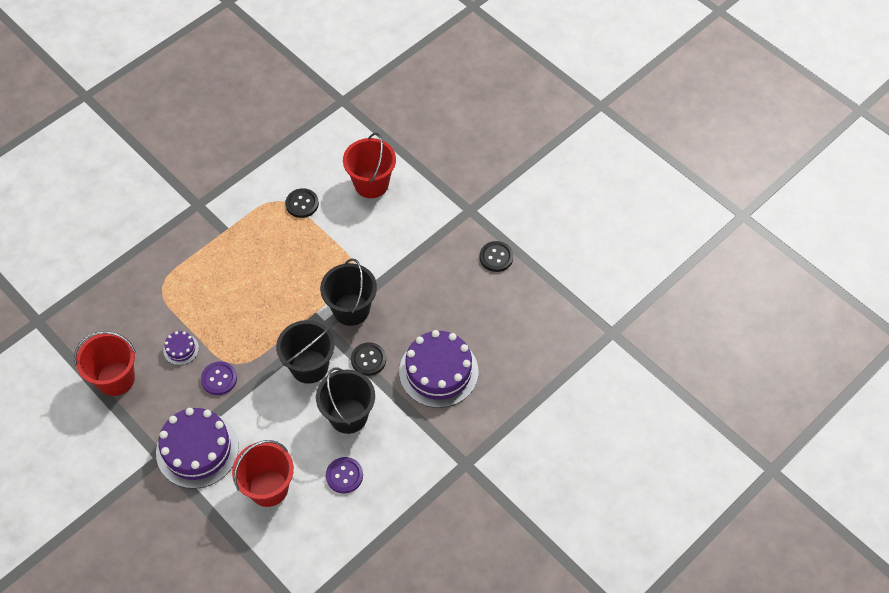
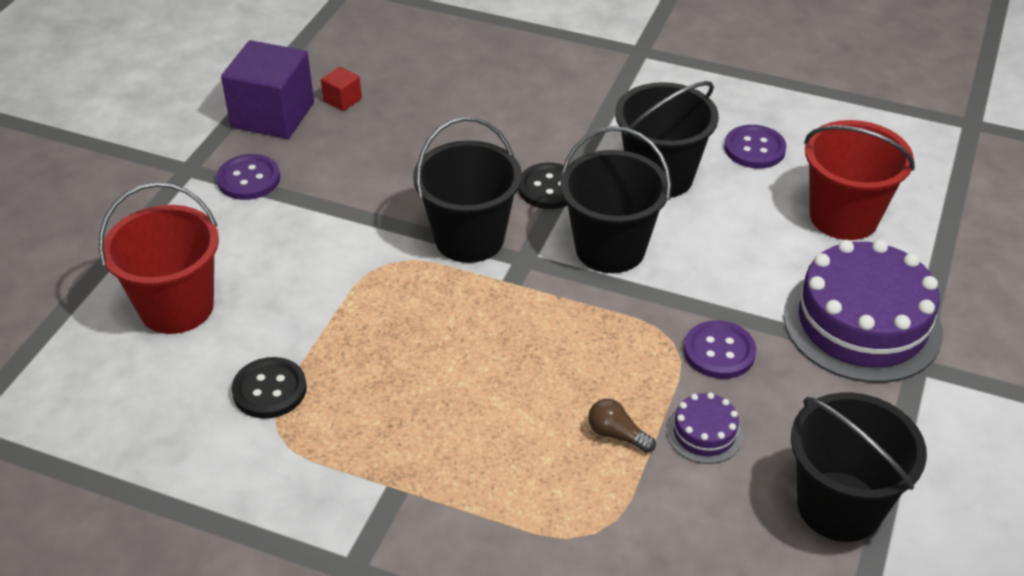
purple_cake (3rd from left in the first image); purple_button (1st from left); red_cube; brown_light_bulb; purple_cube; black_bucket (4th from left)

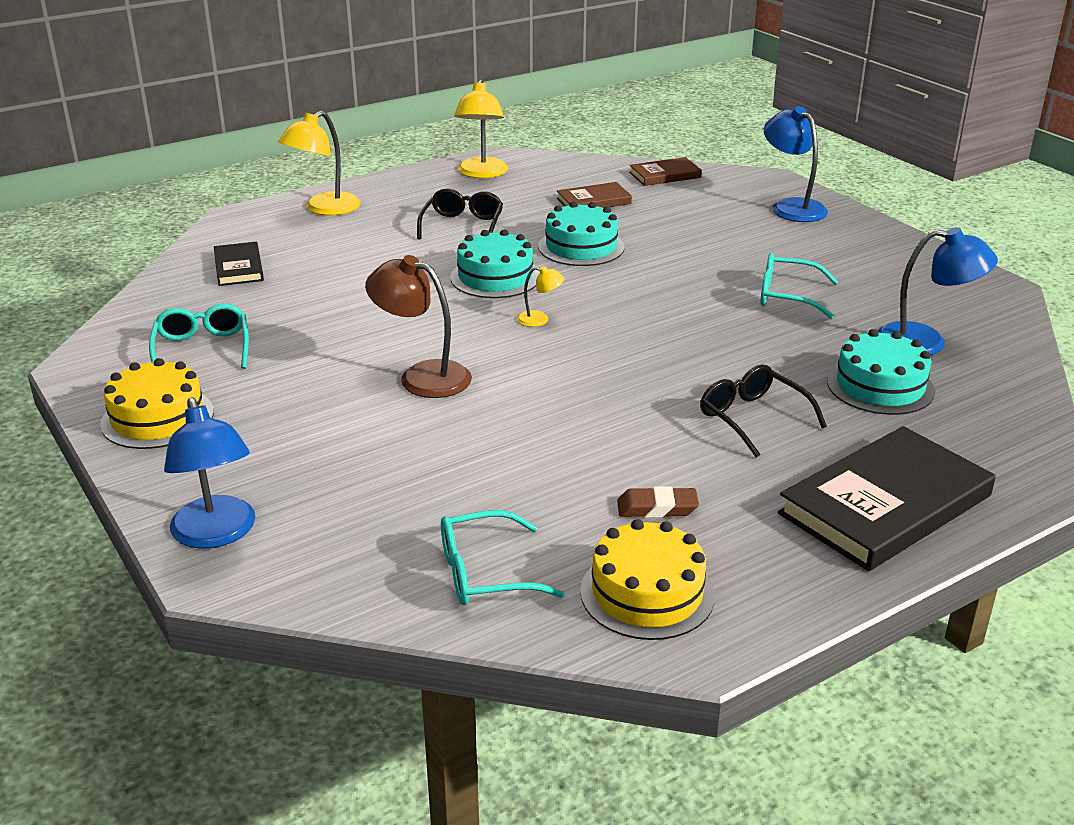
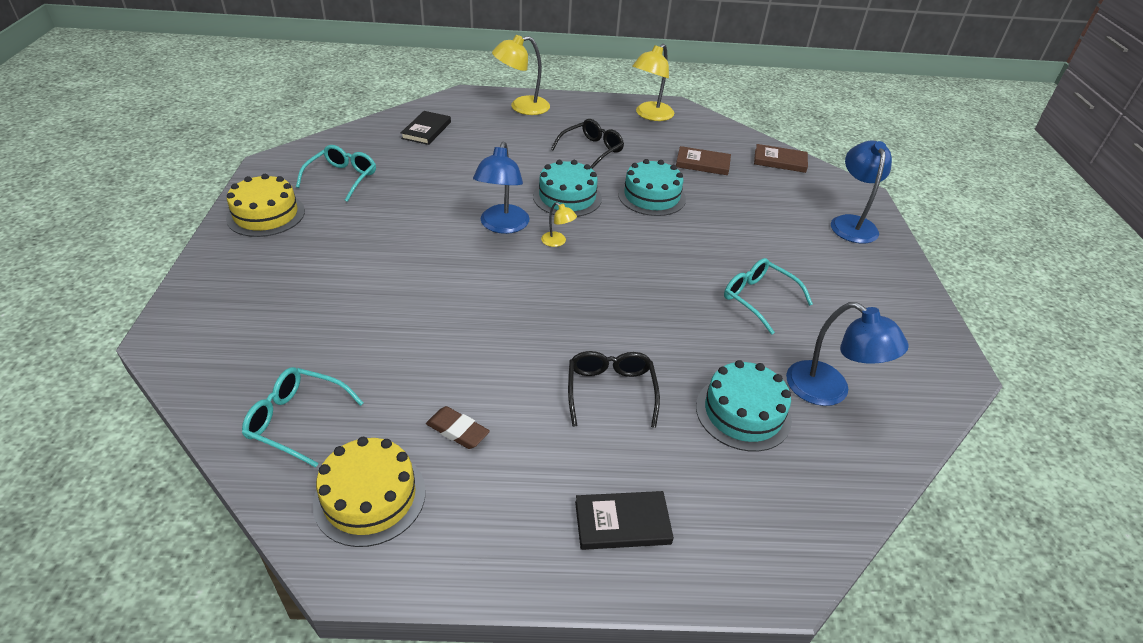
brown_lamp; blue_lamp (1st from left); black_book (2nd from left)

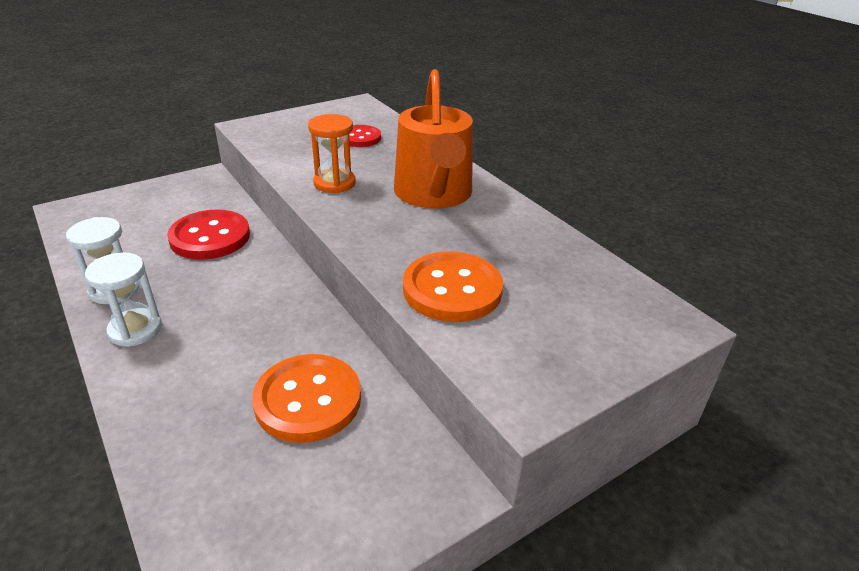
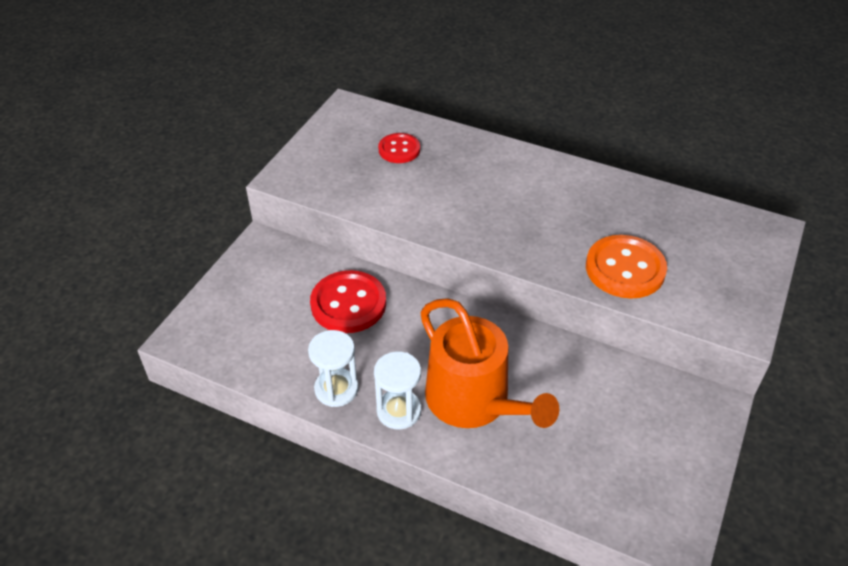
orange_button (1st from left in the first image); orange_hourglass; orange_watering_can

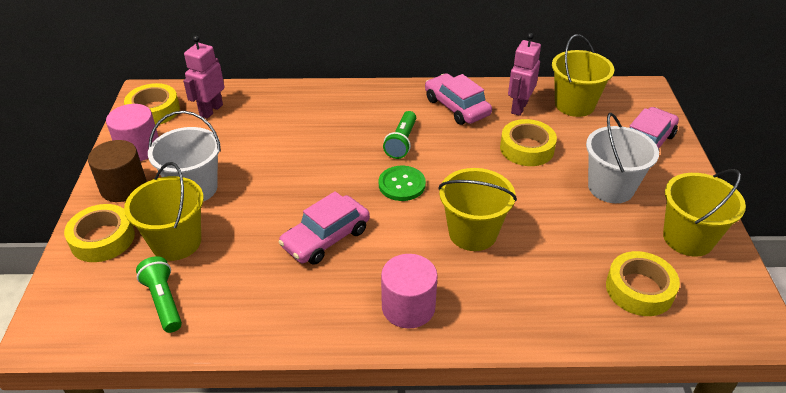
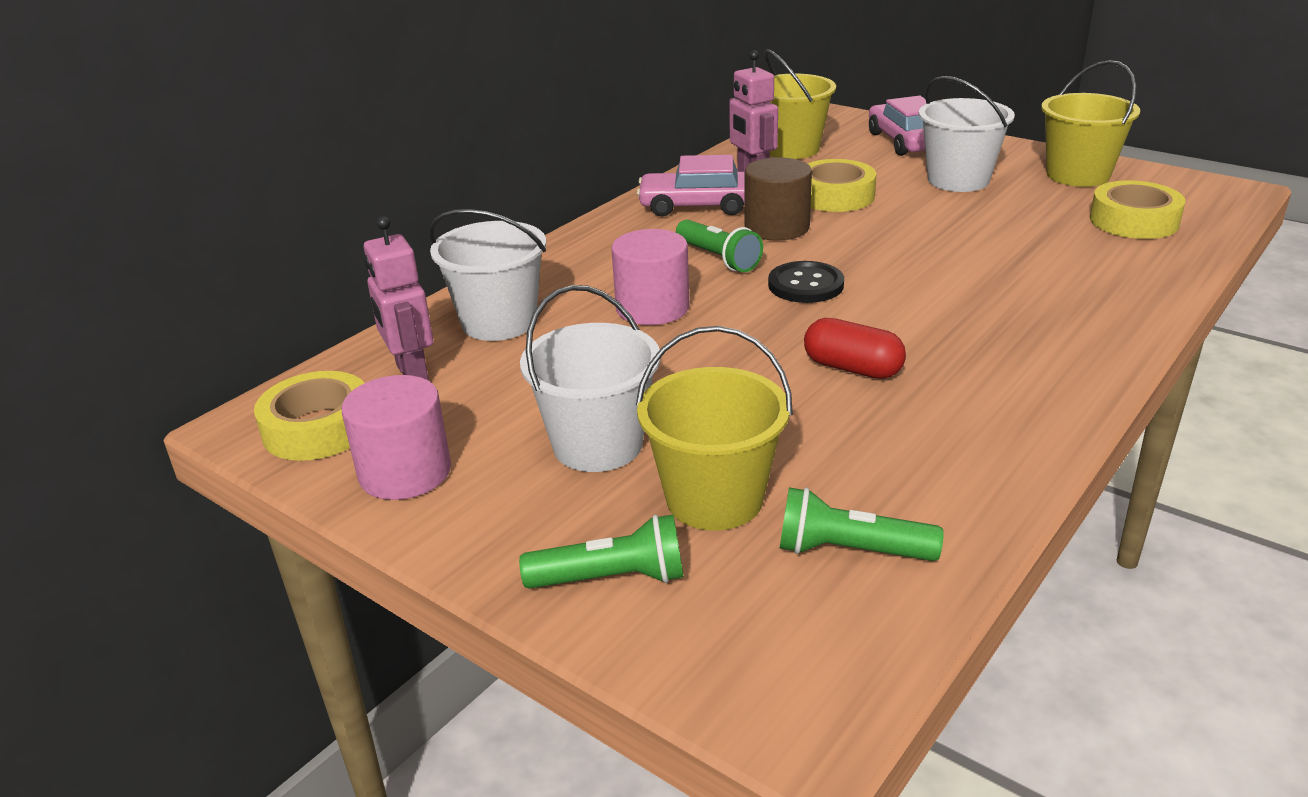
yellow_bucket (2nd from left in the first image); white_bucket (1st from left); brown_cylinder; pink_cylinder (2nd from left); green_flashlight (1st from left); red_capsule; black_button

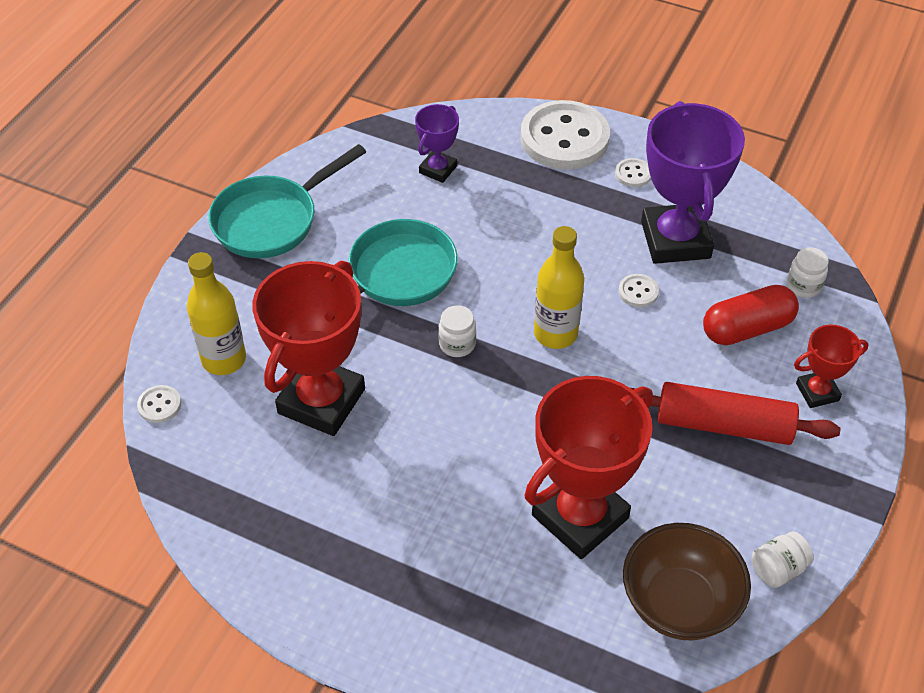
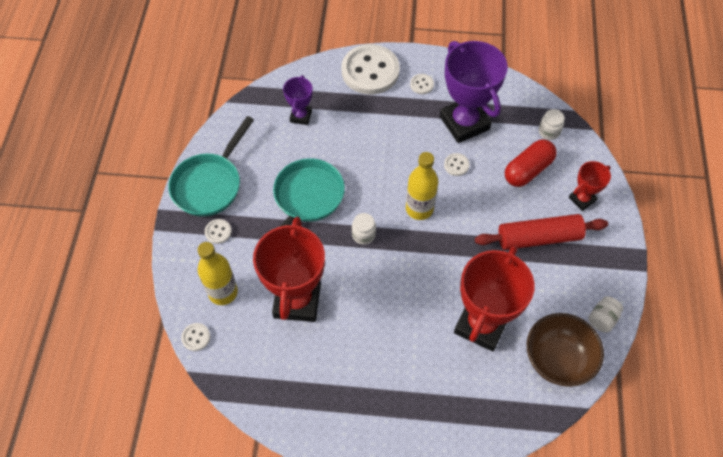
white_button (2nd from left)

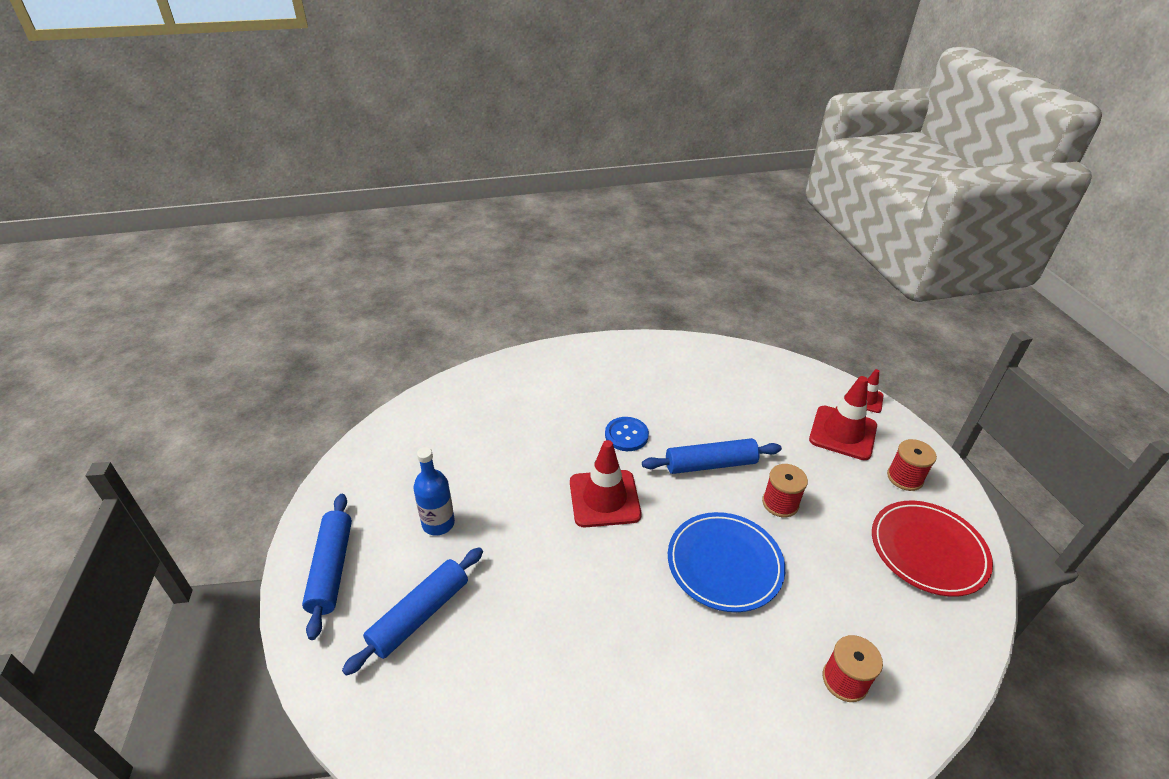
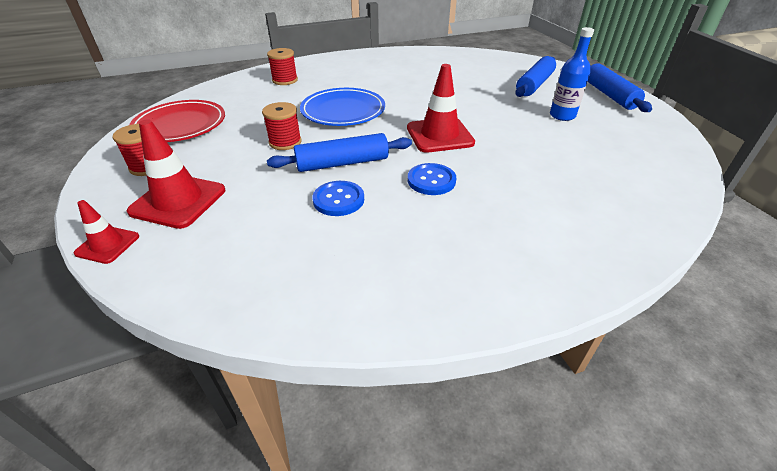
blue_button (1st from left)

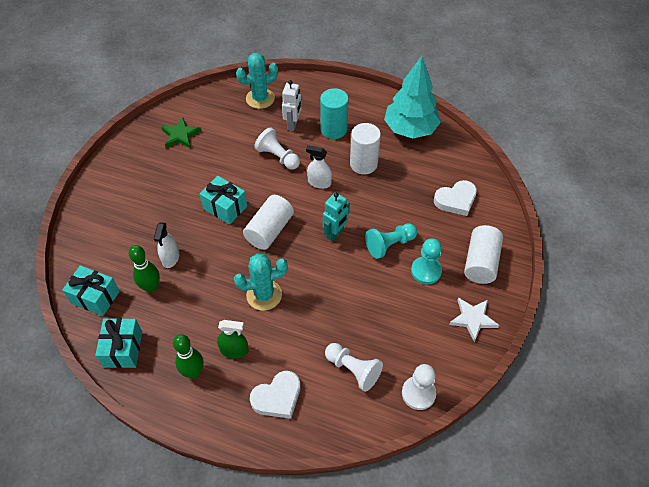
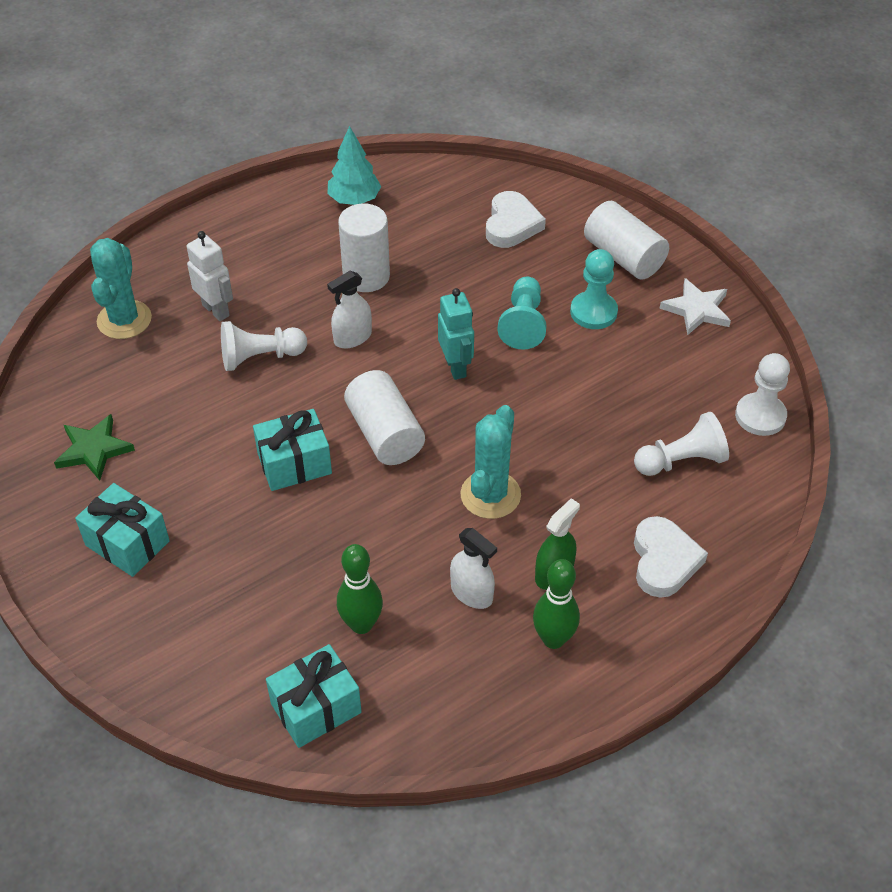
turquoise_cylinder; turquoise_gift (1st from left); white_spray_bottle (2nd from left); turquoise_tree

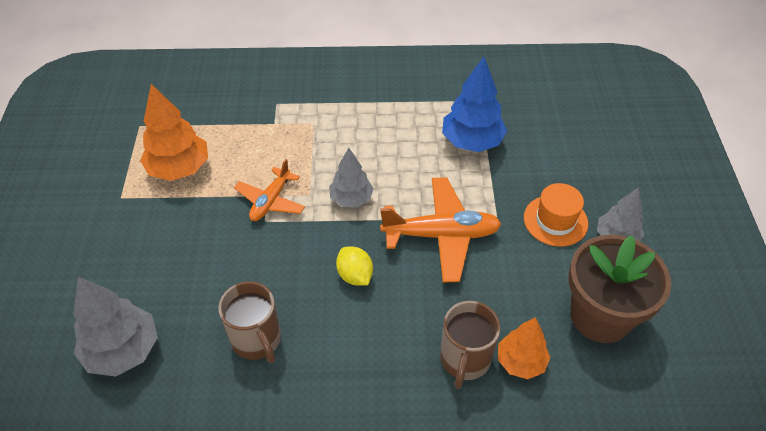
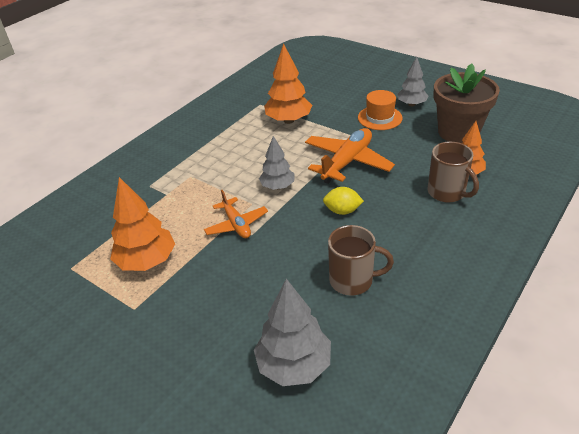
orange_tree (2nd from left)

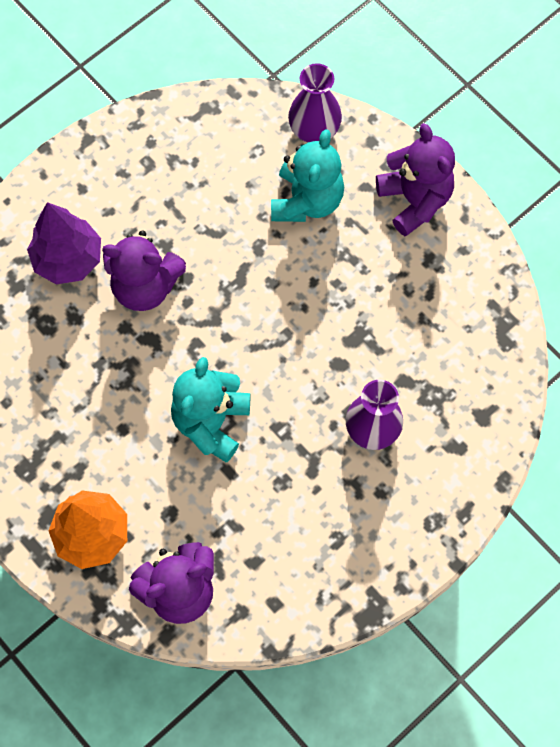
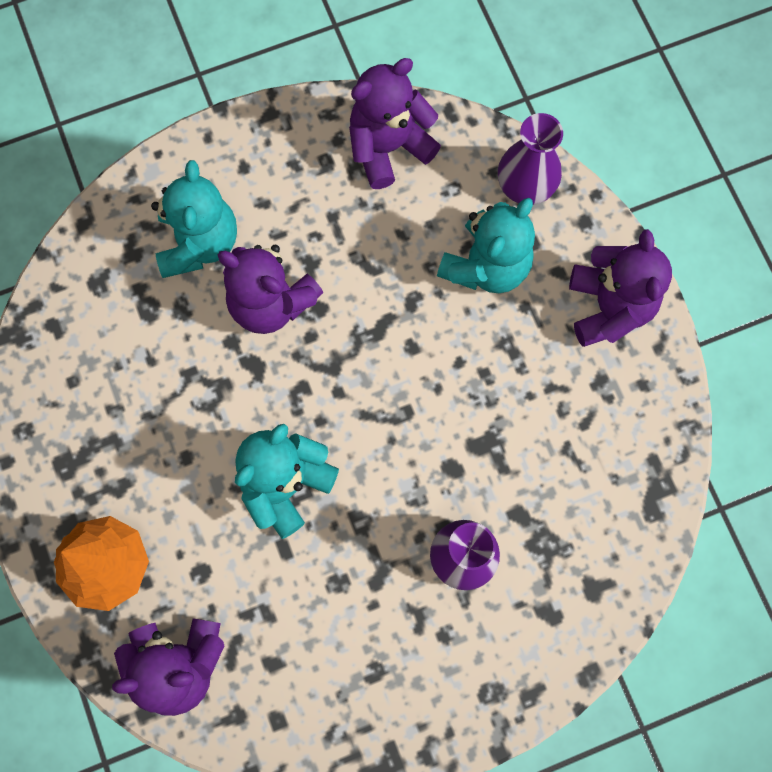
purple_teddy_bear (3rd from left); turquoise_teddy_bear (1st from left)

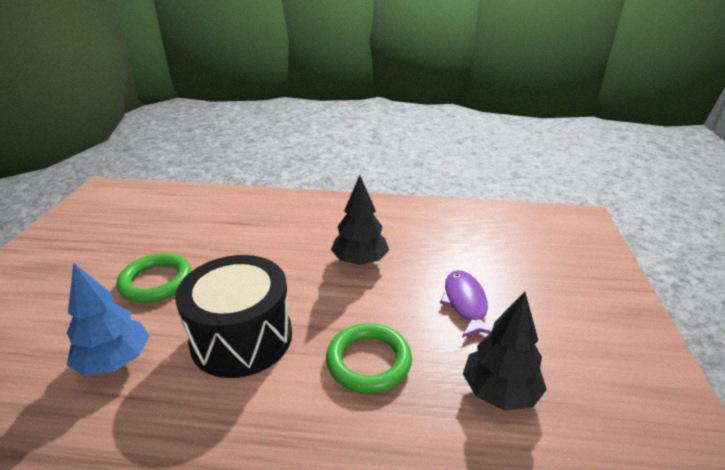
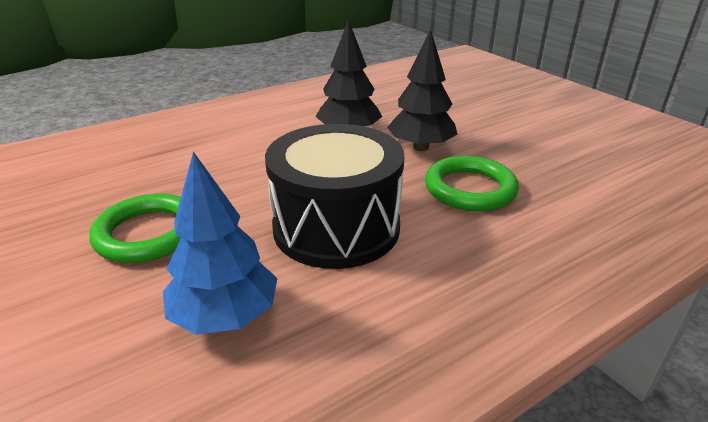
purple_fish; black_tree (2nd from left)

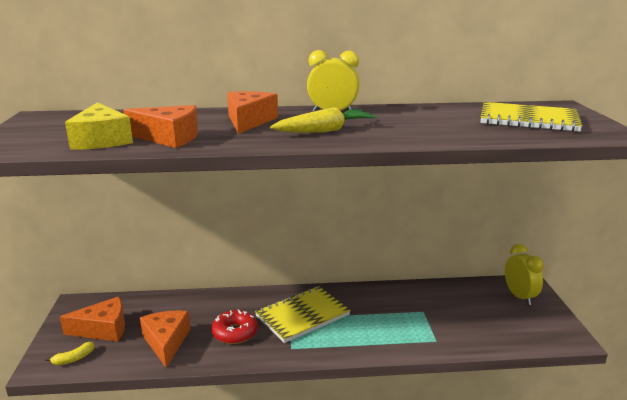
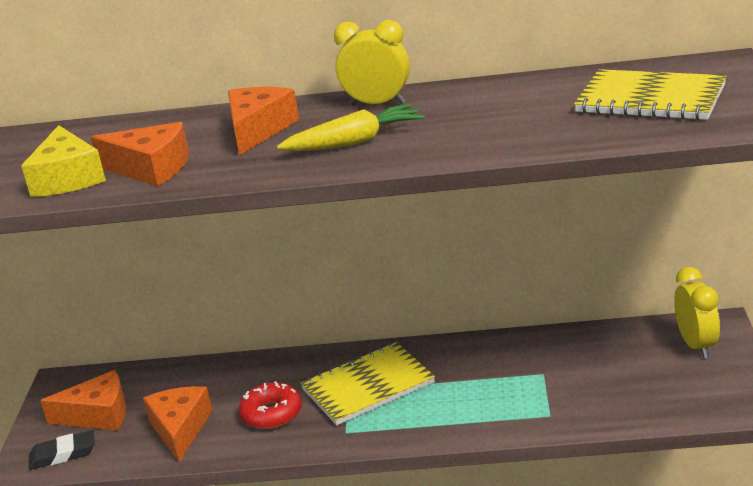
black_eraser

